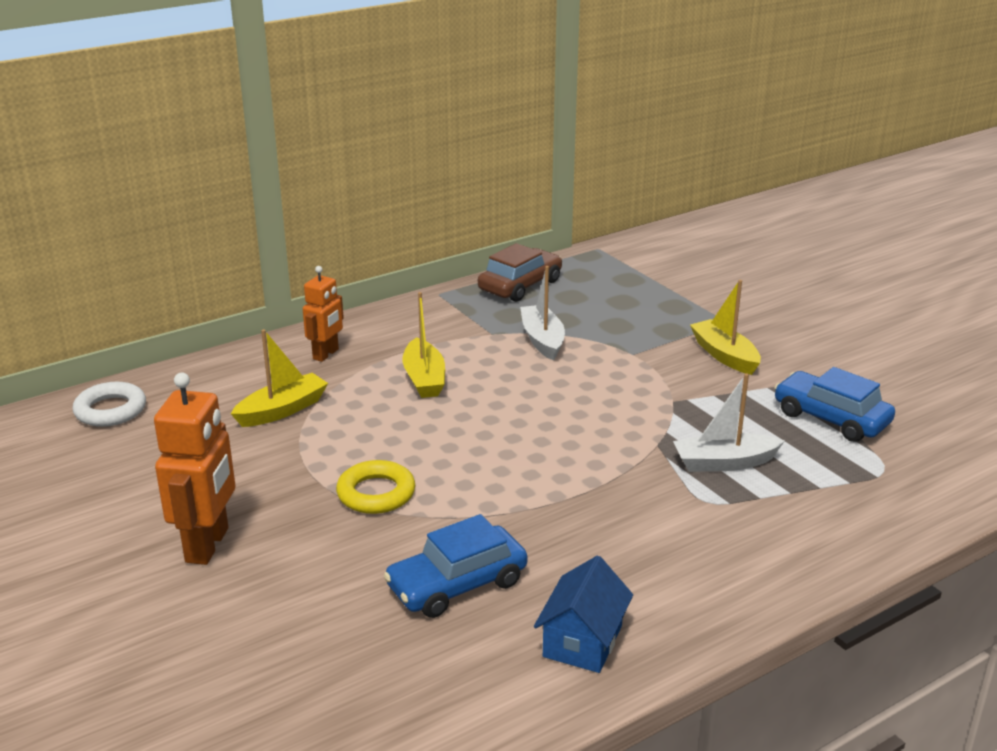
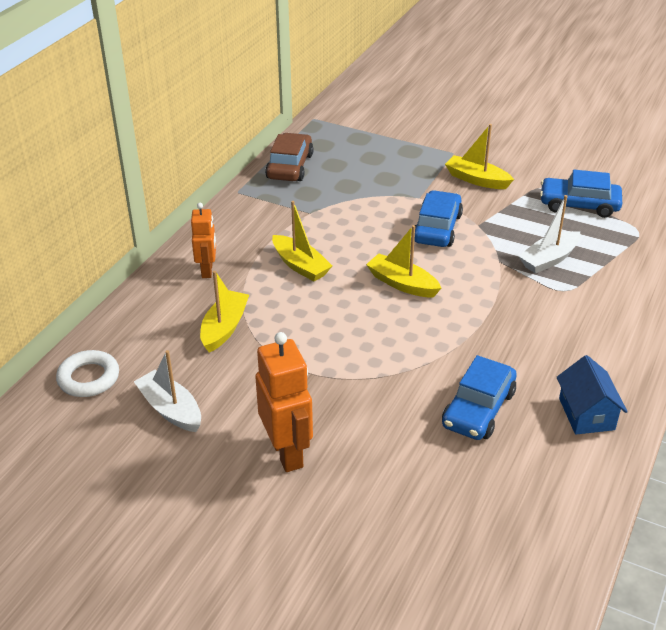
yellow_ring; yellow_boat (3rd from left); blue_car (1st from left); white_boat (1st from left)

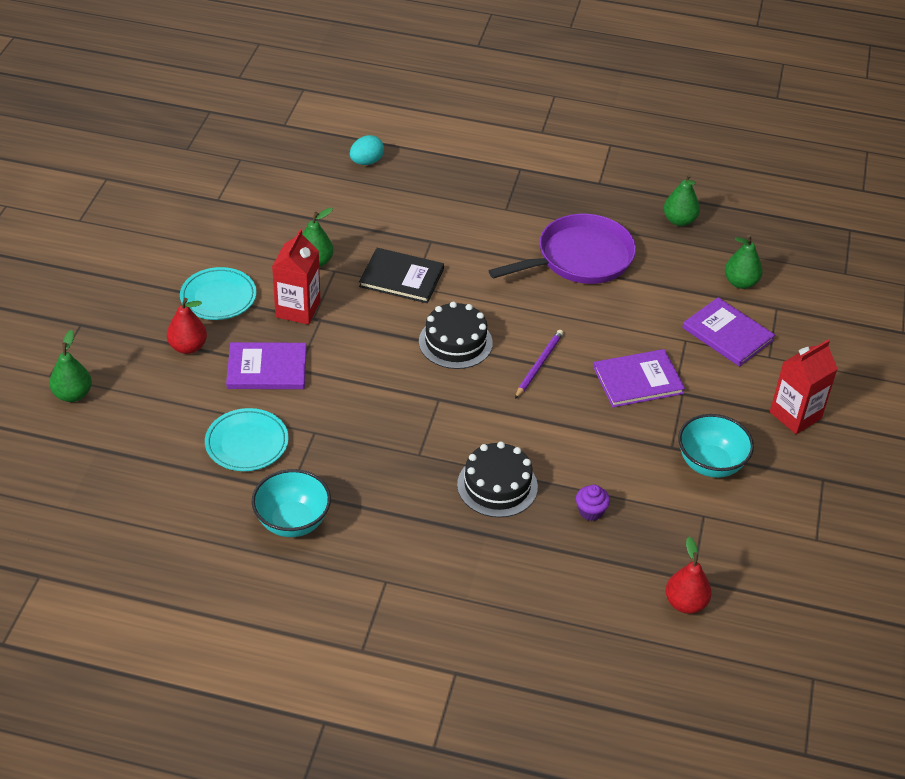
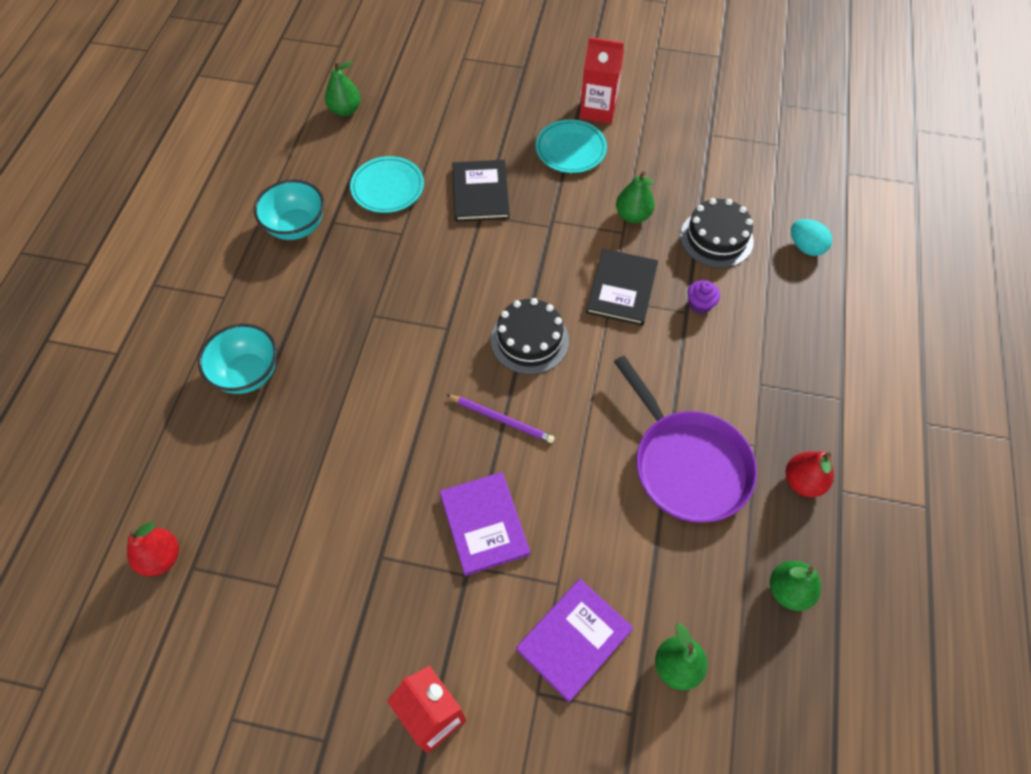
green_pear (1st from left); red_pear (2nd from left); red_carton (2nd from left); black_cake (2nd from left); purple_cupcake; turquoise_bowl (1st from left); black_book (1st from left)

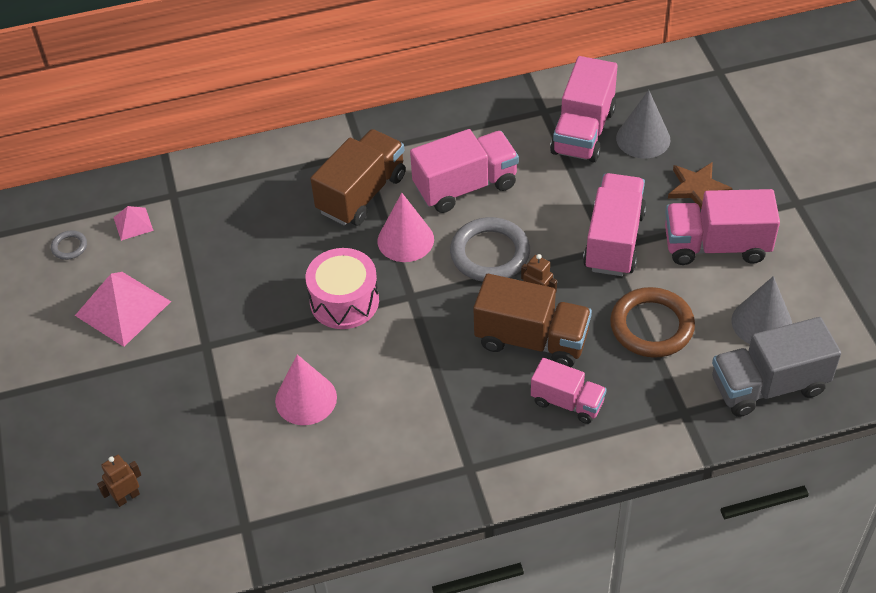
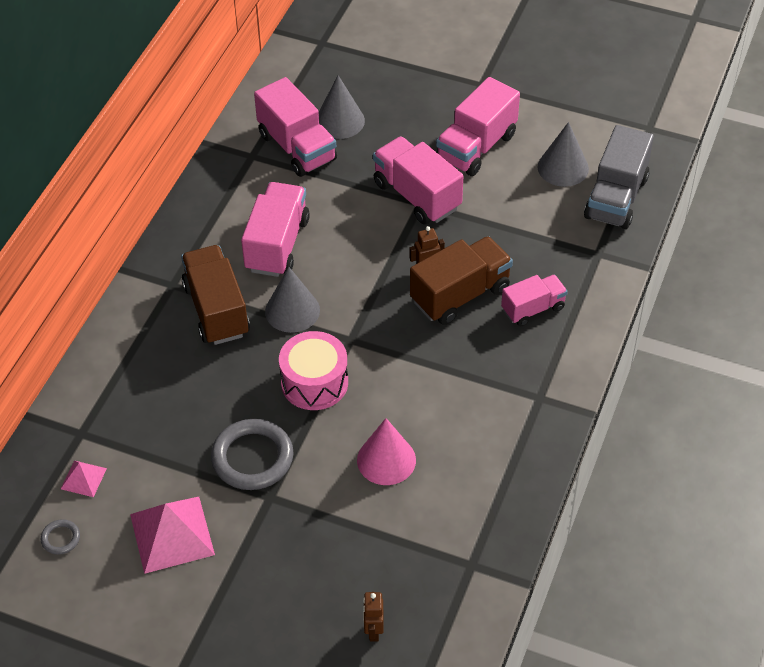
brown_ring; brown_star; grey_ring (2nd from left); grey_cone (1st from left)

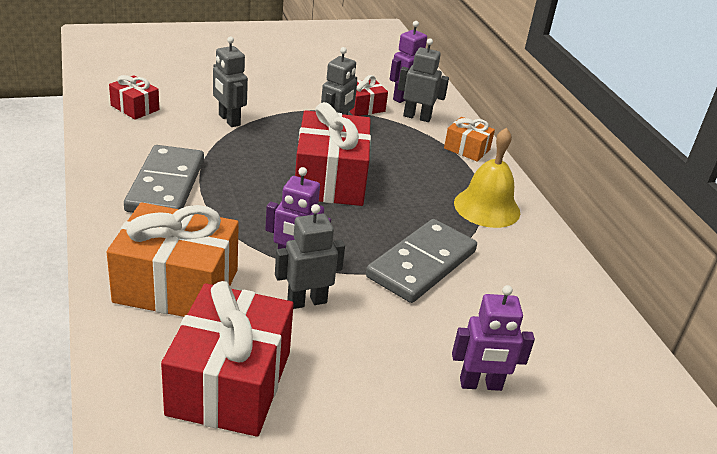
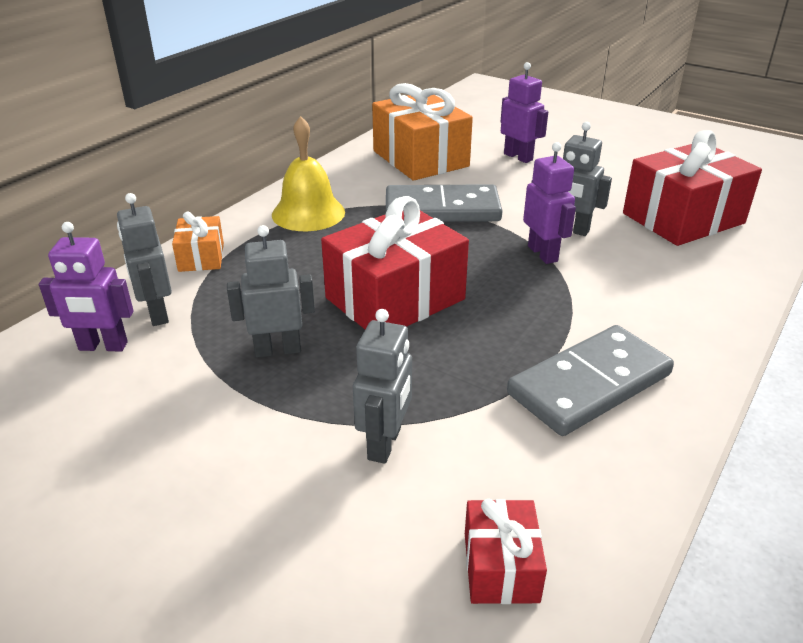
red_gift (4th from left in the first image); orange_gift (2nd from left)

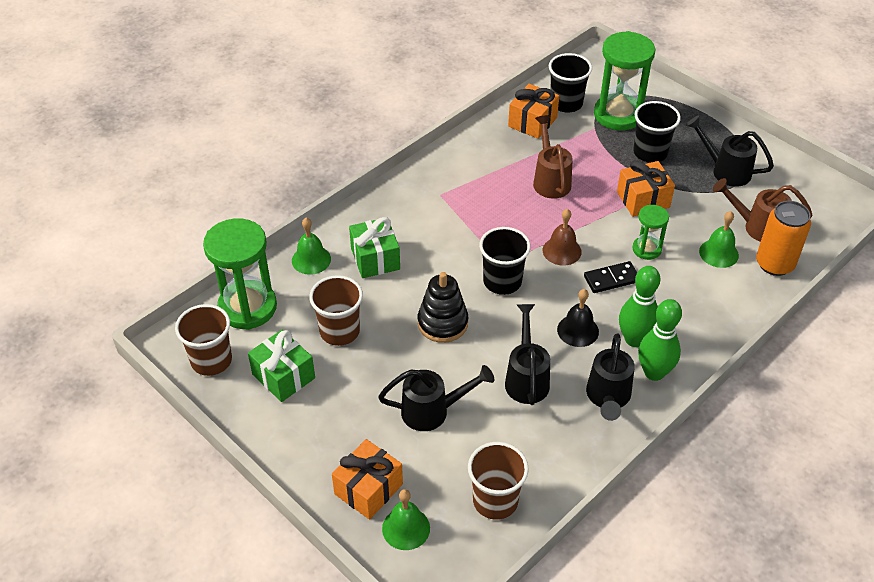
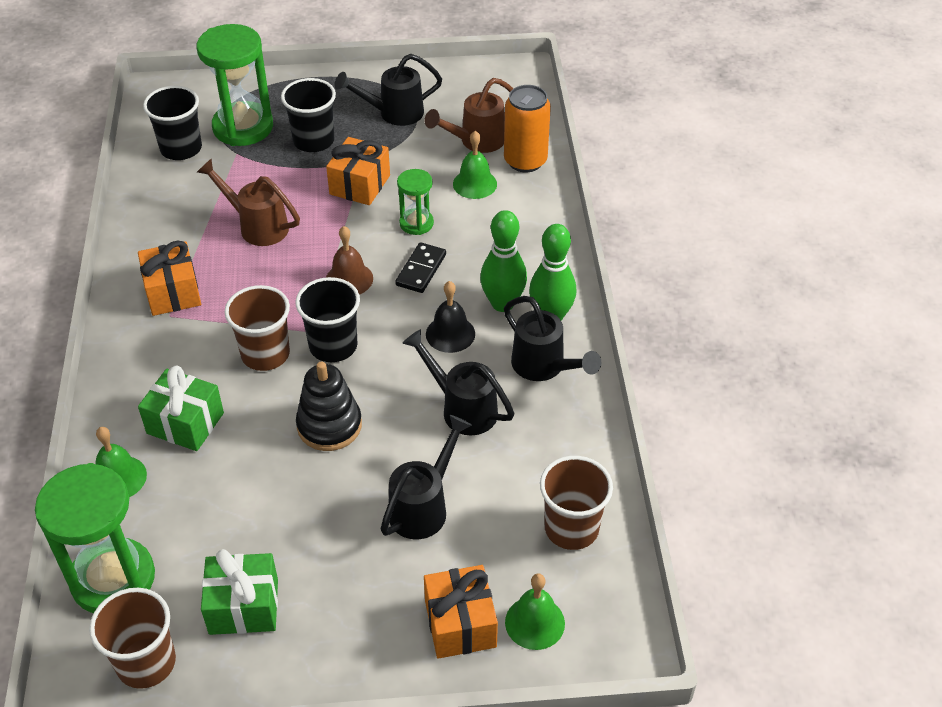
brown_cup (2nd from left); orange_gift (1st from left)

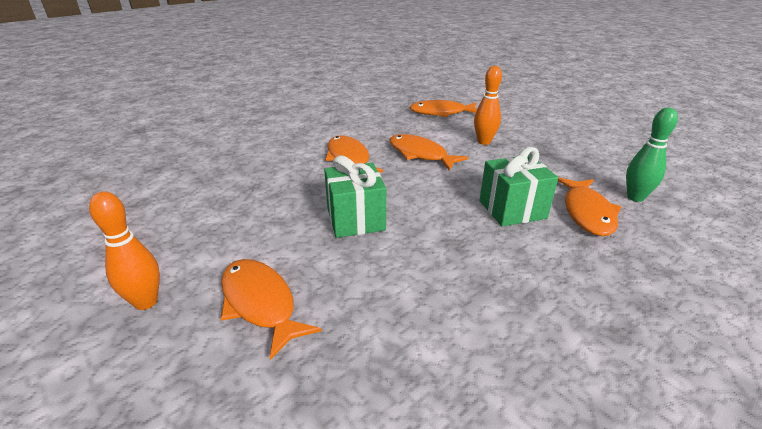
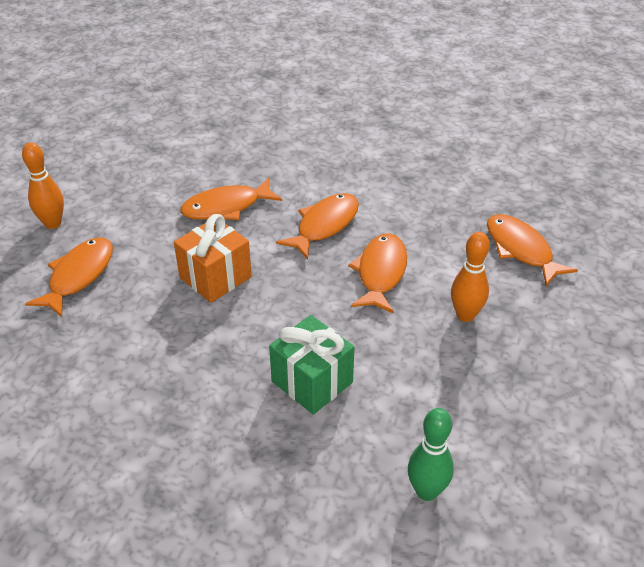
orange_fish (2nd from left); orange_gift

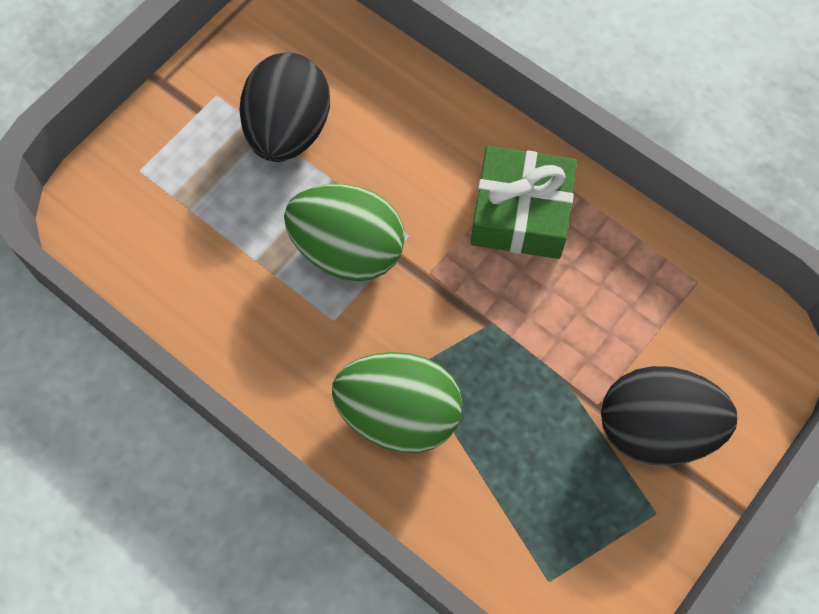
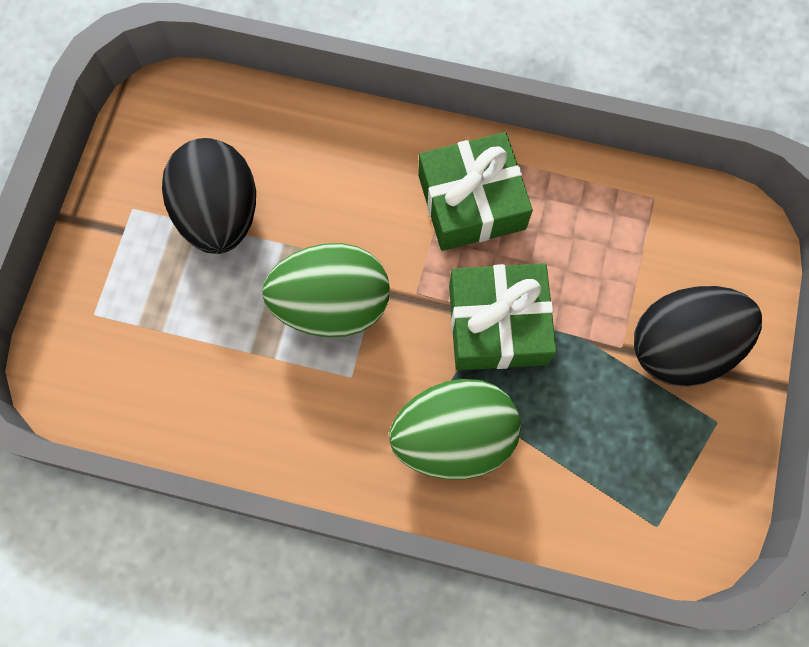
green_gift (2nd from left)

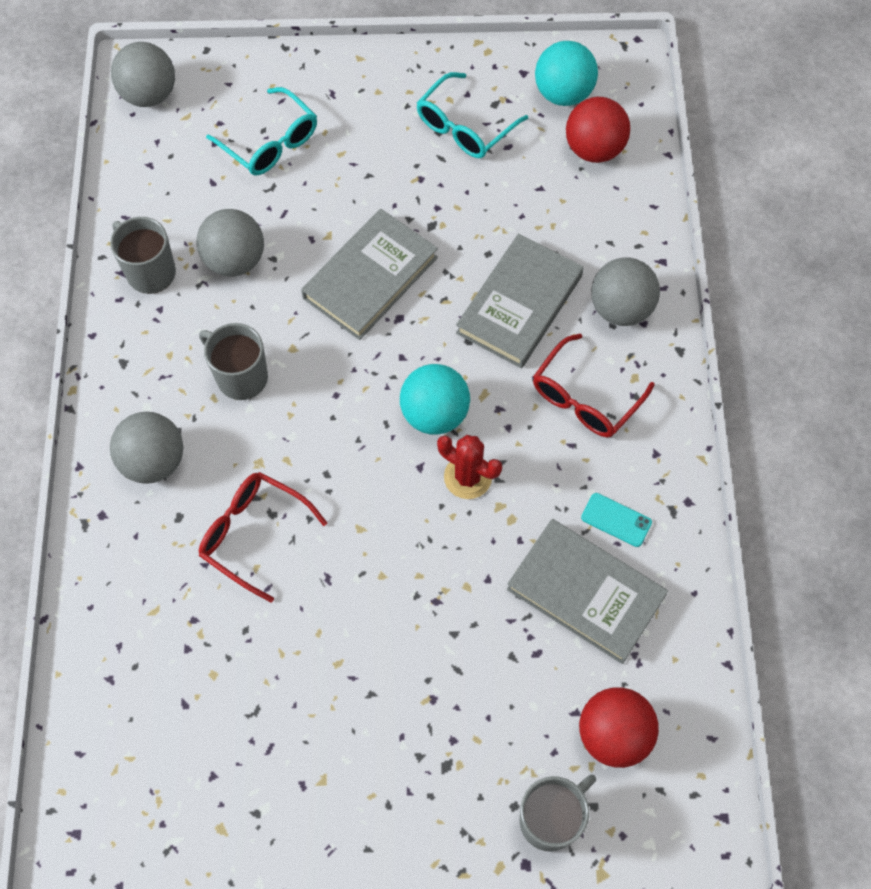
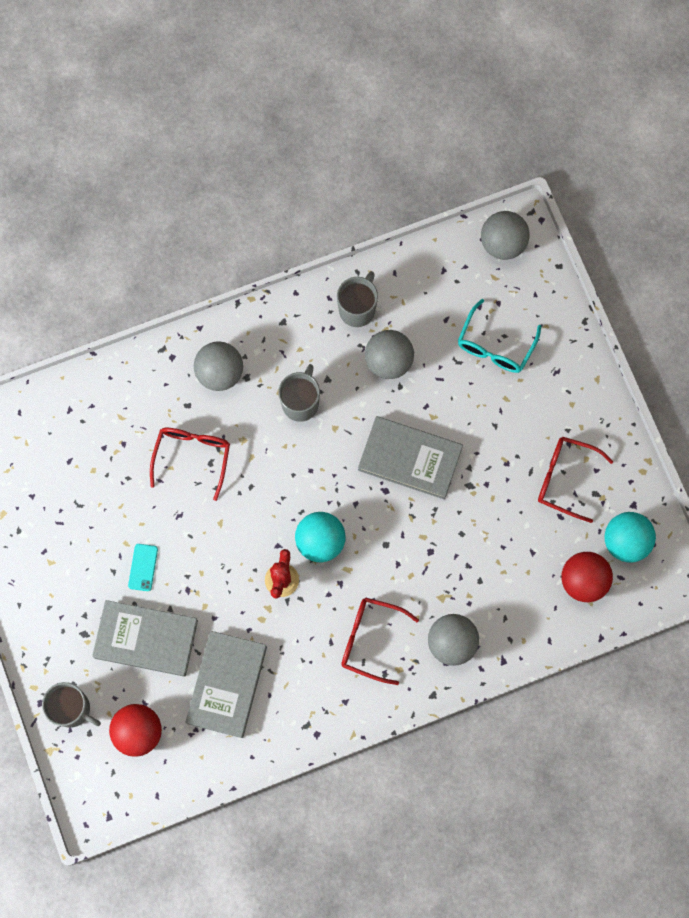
grey_book (1st from left); turquoise_phone; red_glasses (3rd from left)

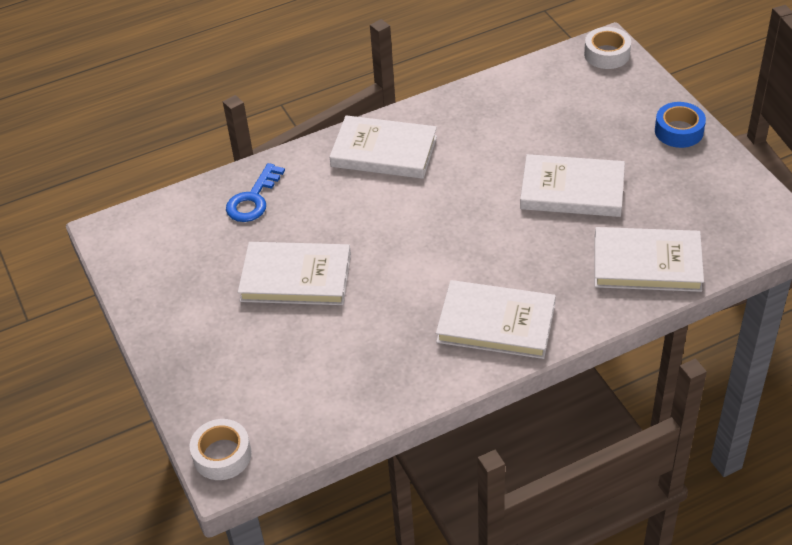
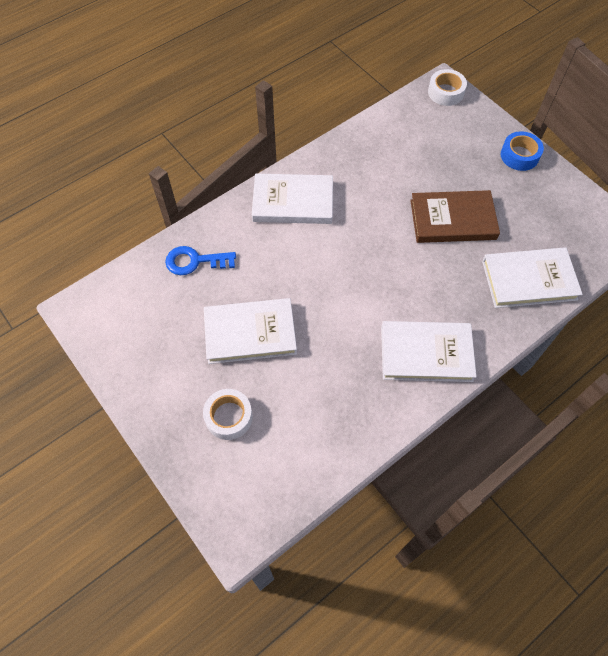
white_tape (1st from left); brown_book; blue_key

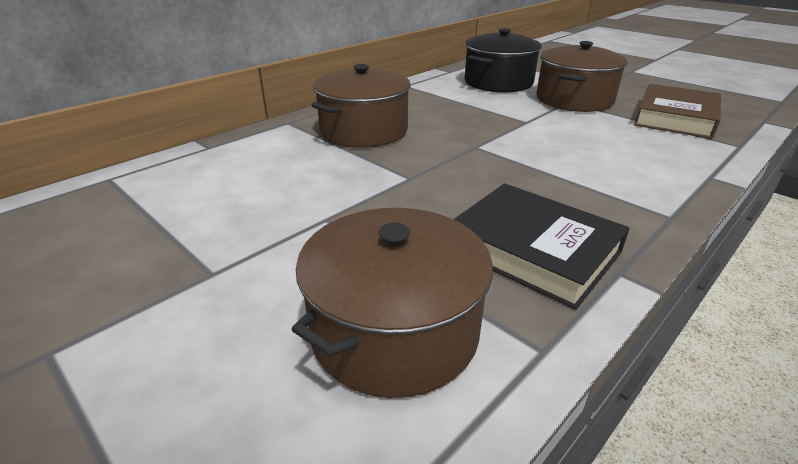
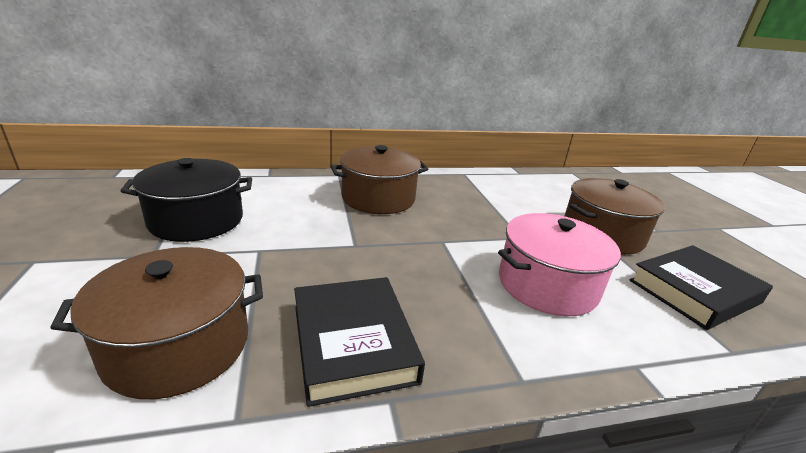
pink_pot; black_pot; black_book (2nd from left)

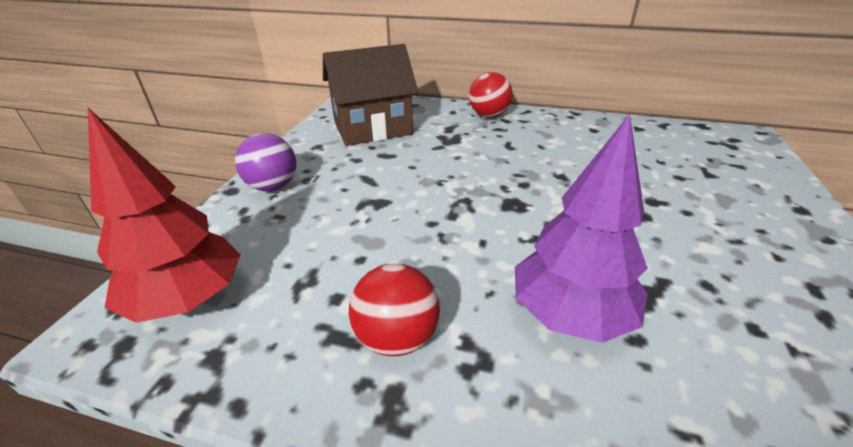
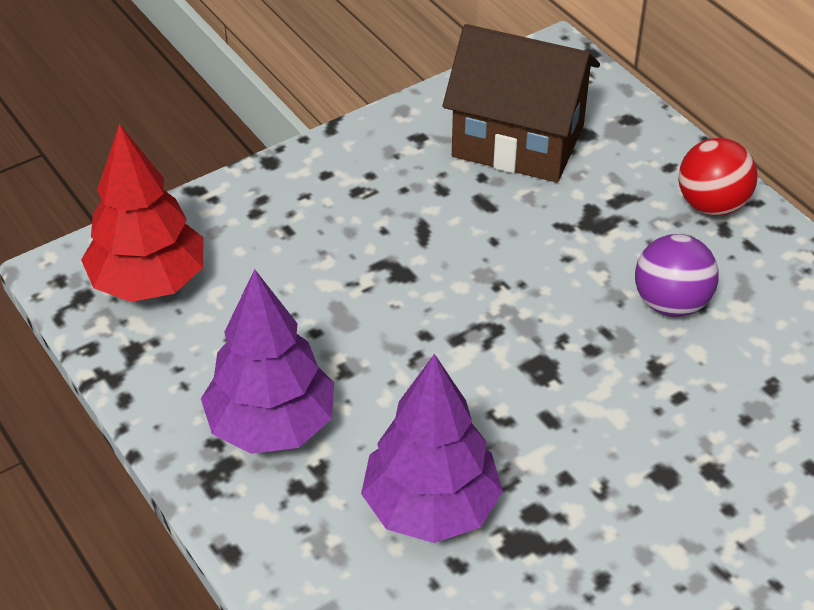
purple_ball; purple_tree (1st from left)

